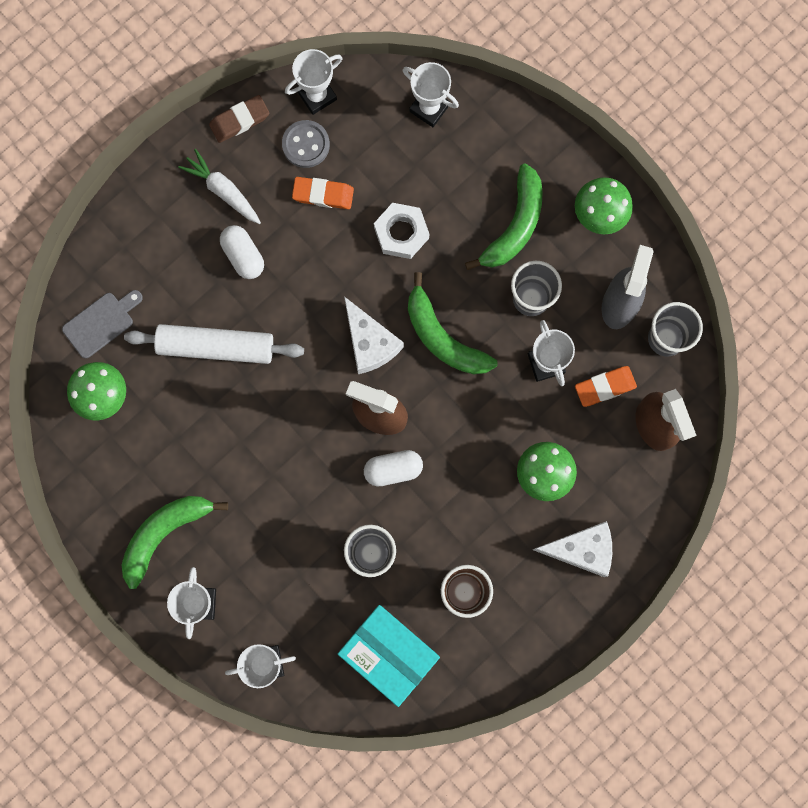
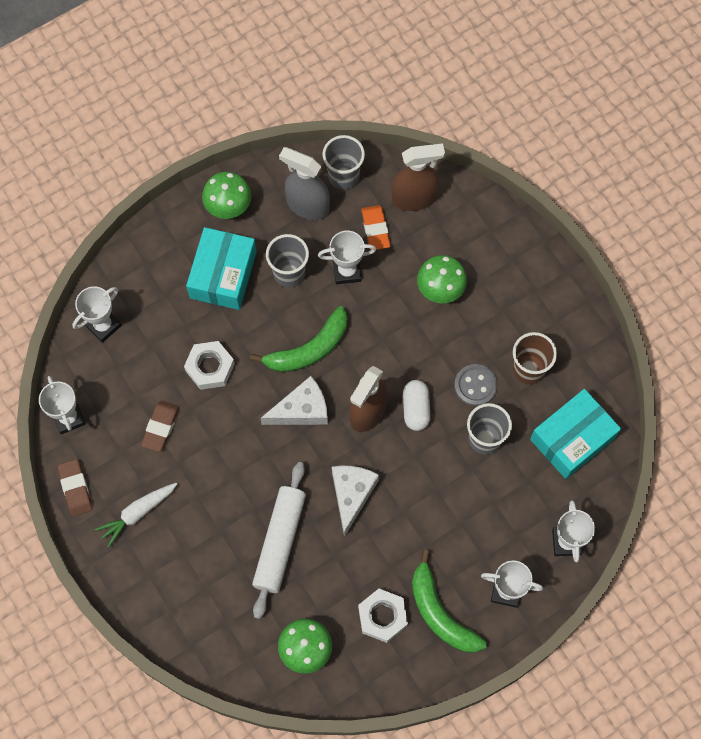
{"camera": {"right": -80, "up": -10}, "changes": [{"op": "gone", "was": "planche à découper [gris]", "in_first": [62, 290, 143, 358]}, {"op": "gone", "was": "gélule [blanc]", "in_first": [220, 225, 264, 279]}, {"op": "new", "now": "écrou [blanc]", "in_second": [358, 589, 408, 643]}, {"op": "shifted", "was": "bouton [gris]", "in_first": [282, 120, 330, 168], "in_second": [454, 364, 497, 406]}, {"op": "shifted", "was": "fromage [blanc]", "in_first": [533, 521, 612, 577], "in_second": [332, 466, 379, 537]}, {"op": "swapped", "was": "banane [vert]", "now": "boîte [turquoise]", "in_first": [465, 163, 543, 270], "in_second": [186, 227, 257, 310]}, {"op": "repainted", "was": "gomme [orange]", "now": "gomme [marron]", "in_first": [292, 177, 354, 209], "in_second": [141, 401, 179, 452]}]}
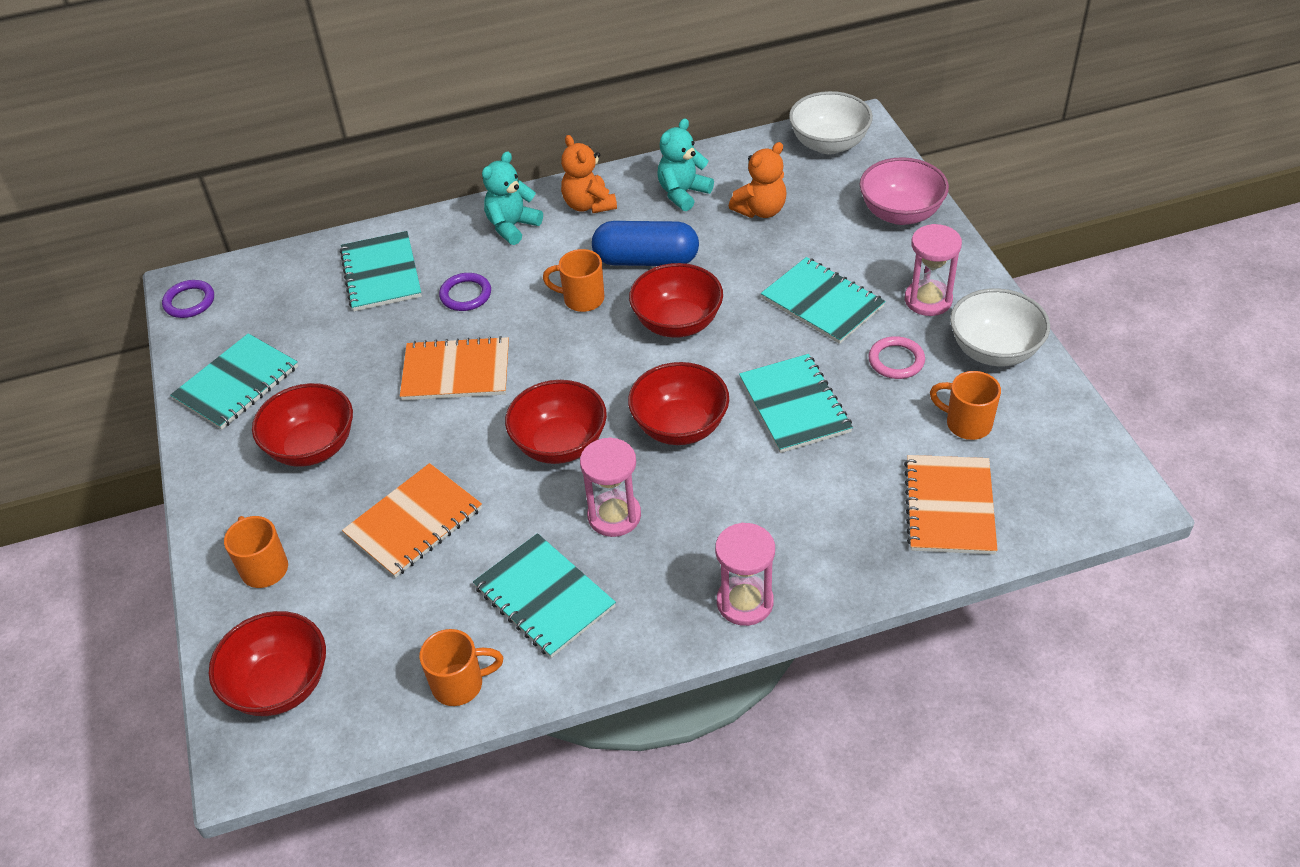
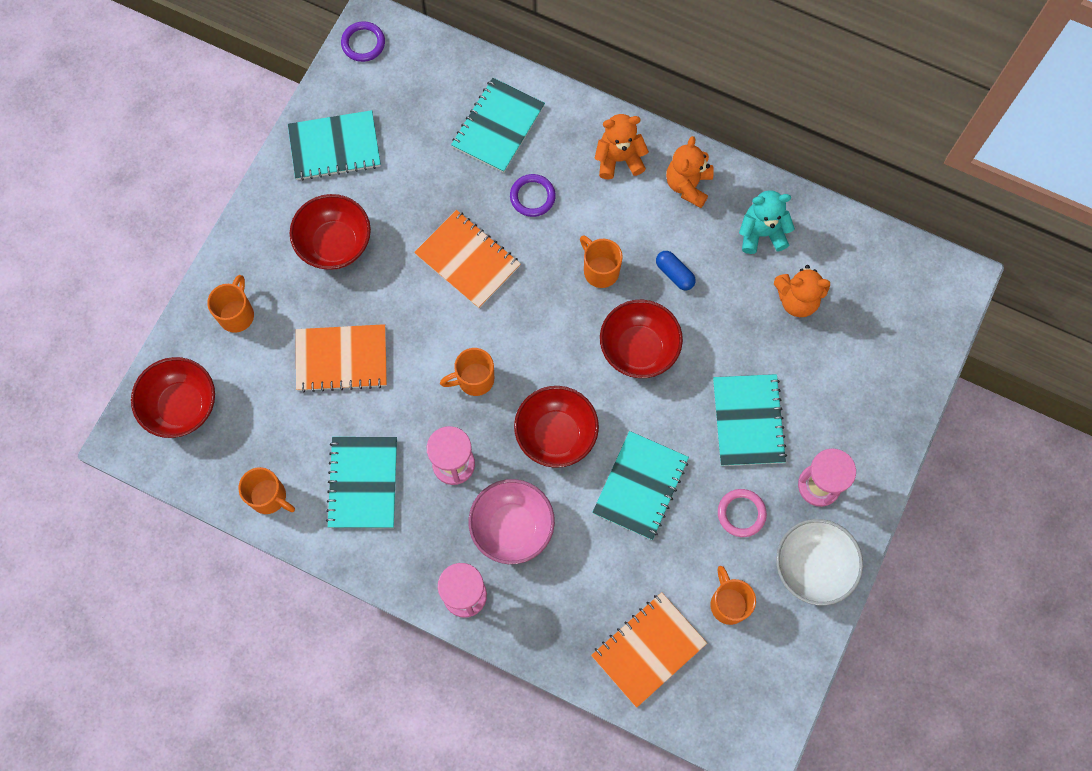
{"camera": {"right": 40, "up": 25}, "changes": [{"op": "gone", "was": "bol [blanc]", "in_first": [789, 91, 873, 154]}, {"op": "shifted", "was": "bol [rose]", "in_first": [859, 157, 949, 225], "in_second": [468, 479, 555, 564]}, {"op": "swapped", "was": "bol [rouge]", "now": "tasse [orange]", "in_first": [505, 380, 607, 464], "in_second": [440, 348, 494, 396]}, {"op": "repainted", "was": "ours en peluche [turquoise]", "now": "ours en peluche [orange]", "in_first": [482, 151, 543, 245], "in_second": [595, 114, 649, 179]}, {"op": "scaled", "was": "gélule [bleu]", "in_first": [592, 221, 699, 266], "in_second": [656, 251, 696, 290], "ratio": 0.5}]}
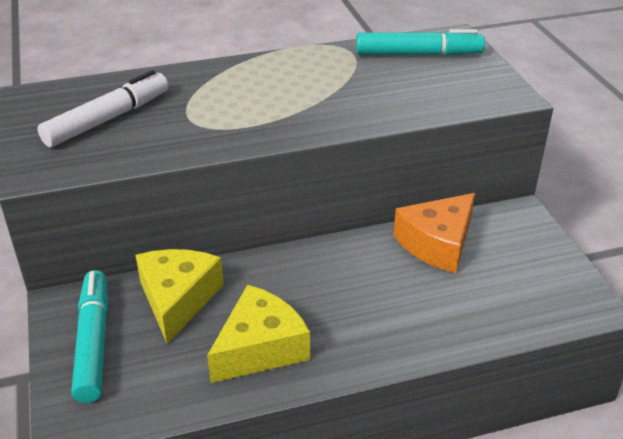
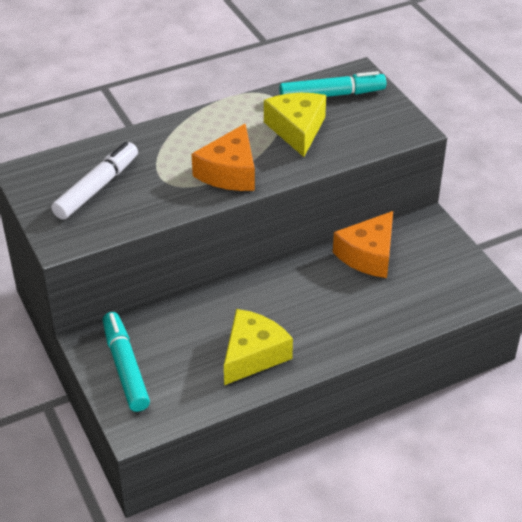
{"camera": {"right": -10, "up": 5}, "changes": [{"op": "new", "now": "fromage [orange]", "in_second": [192, 124, 255, 191]}, {"op": "shifted", "was": "fromage [jaune]", "in_first": [135, 249, 224, 344], "in_second": [264, 93, 326, 157]}]}
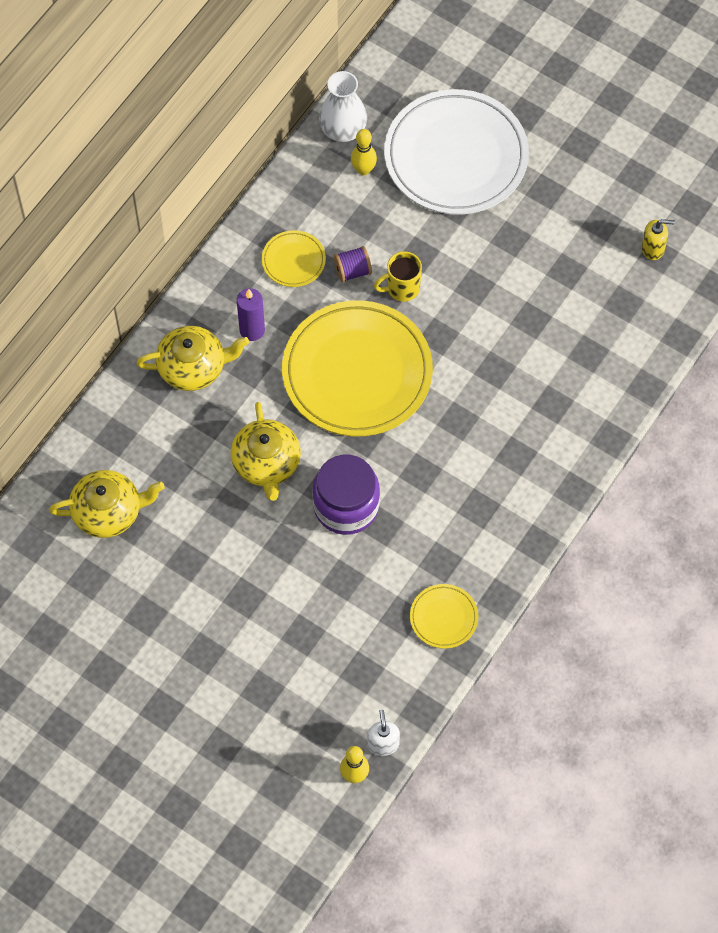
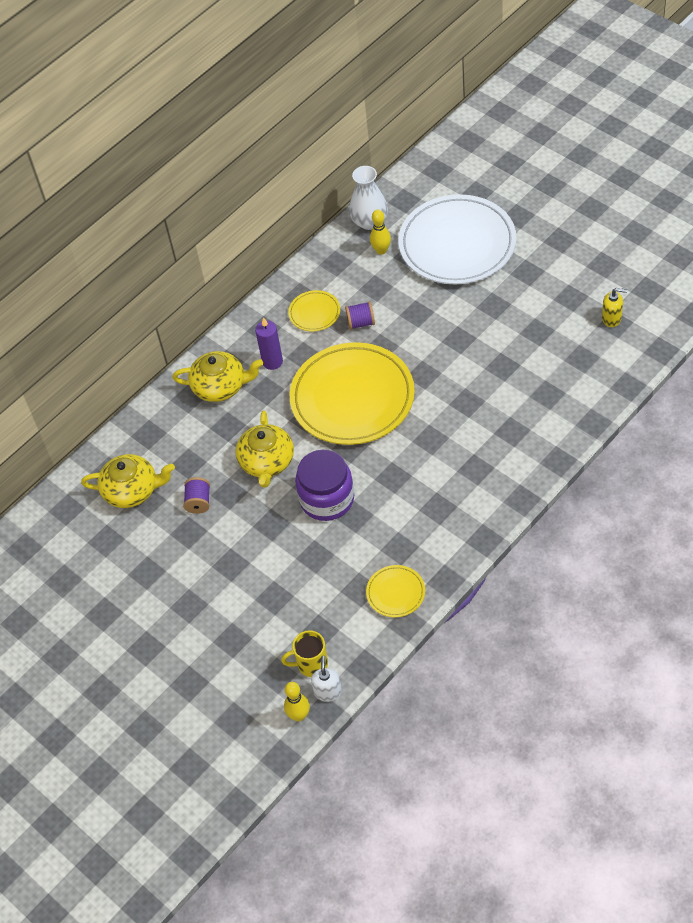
{"camera": {"right": 15, "up": -10}, "changes": [{"op": "new", "now": "bobine [violet]", "in_second": [183, 477, 210, 514]}, {"op": "shifted", "was": "tasse [jaune]", "in_first": [374, 251, 422, 302], "in_second": [281, 630, 328, 677]}]}
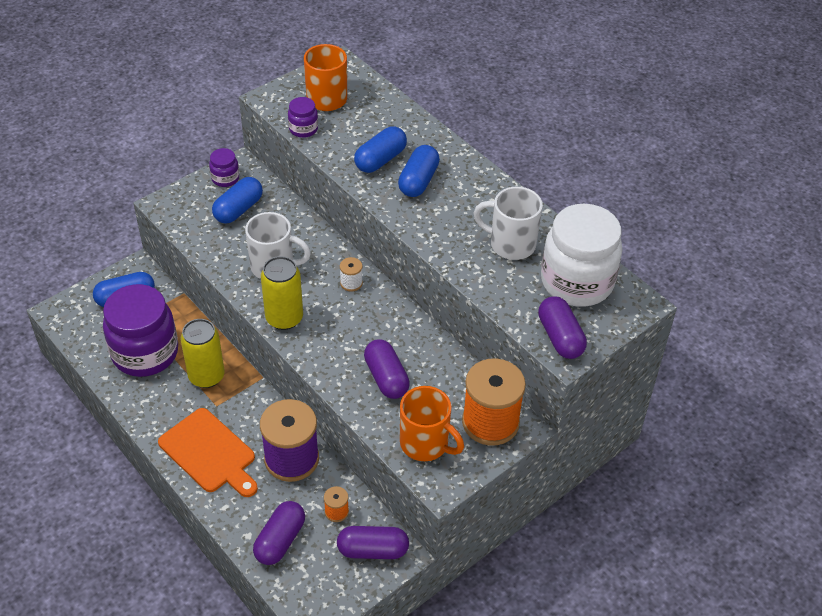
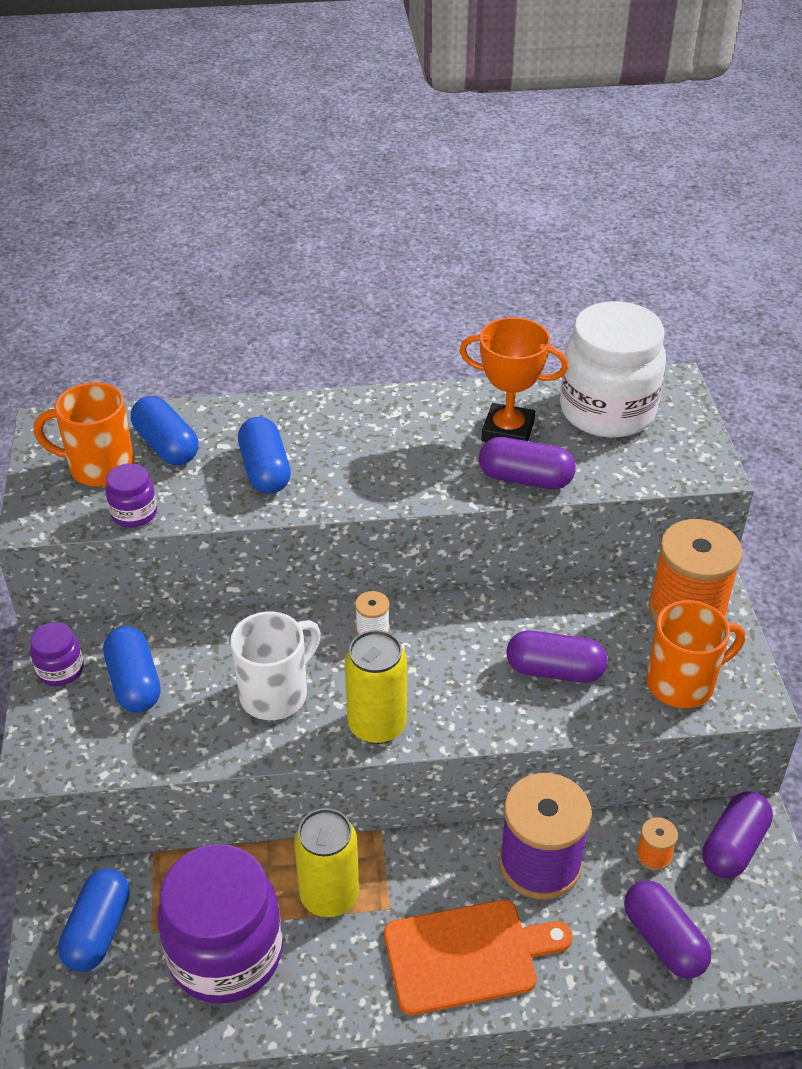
{"camera": {"right": -55, "up": -5}, "changes": [{"op": "shifted", "was": "gélule [bleu]", "in_first": [398, 145, 440, 197], "in_second": [131, 396, 199, 465]}, {"op": "shifted", "was": "gélule [violet]", "in_first": [538, 296, 587, 359], "in_second": [479, 437, 576, 489]}, {"op": "swapped", "was": "tasse [blanc]", "now": "trophée [orange]", "in_first": [474, 187, 543, 260], "in_second": [459, 317, 568, 442]}]}
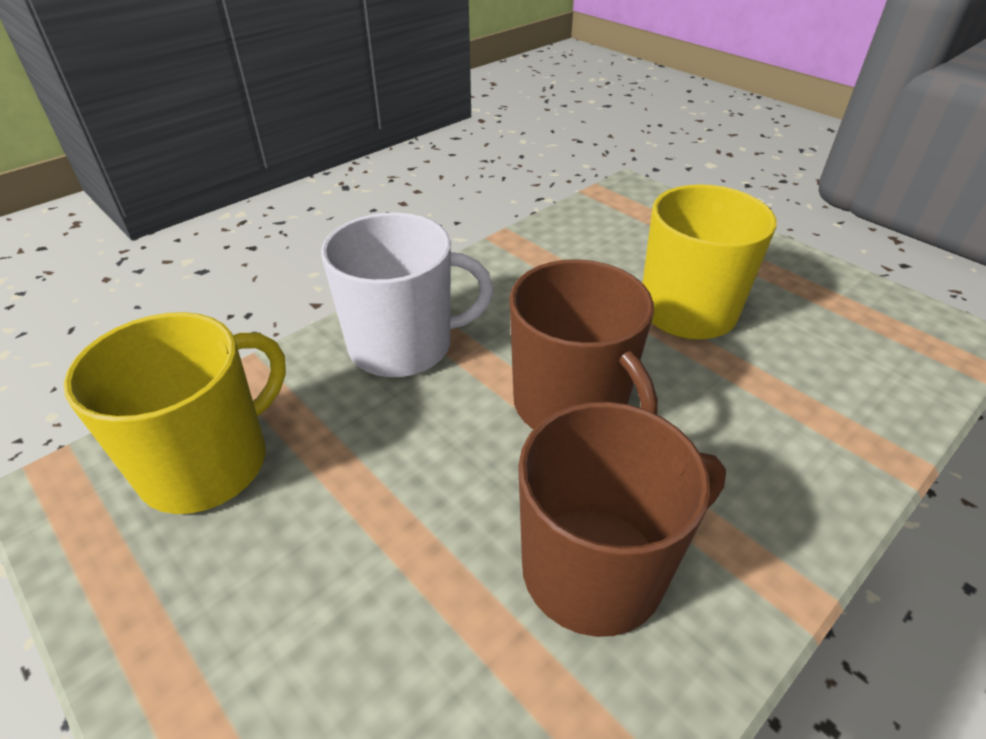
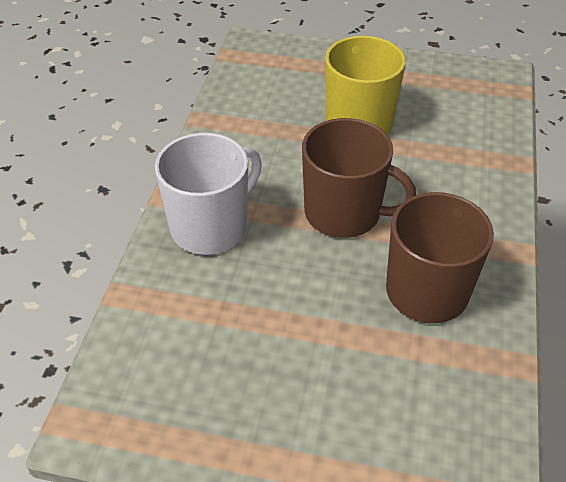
{"camera": {"right": -35, "up": 5}, "changes": [{"op": "gone", "was": "tasse [jaune]", "in_first": [64, 312, 286, 514]}]}
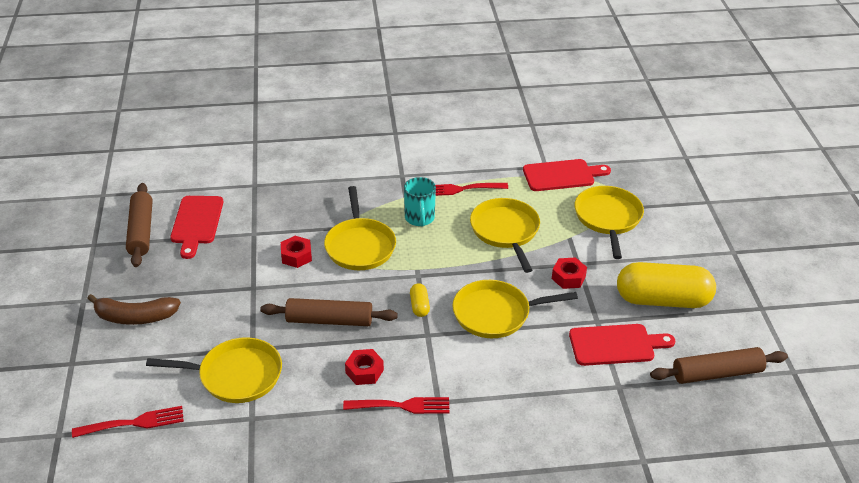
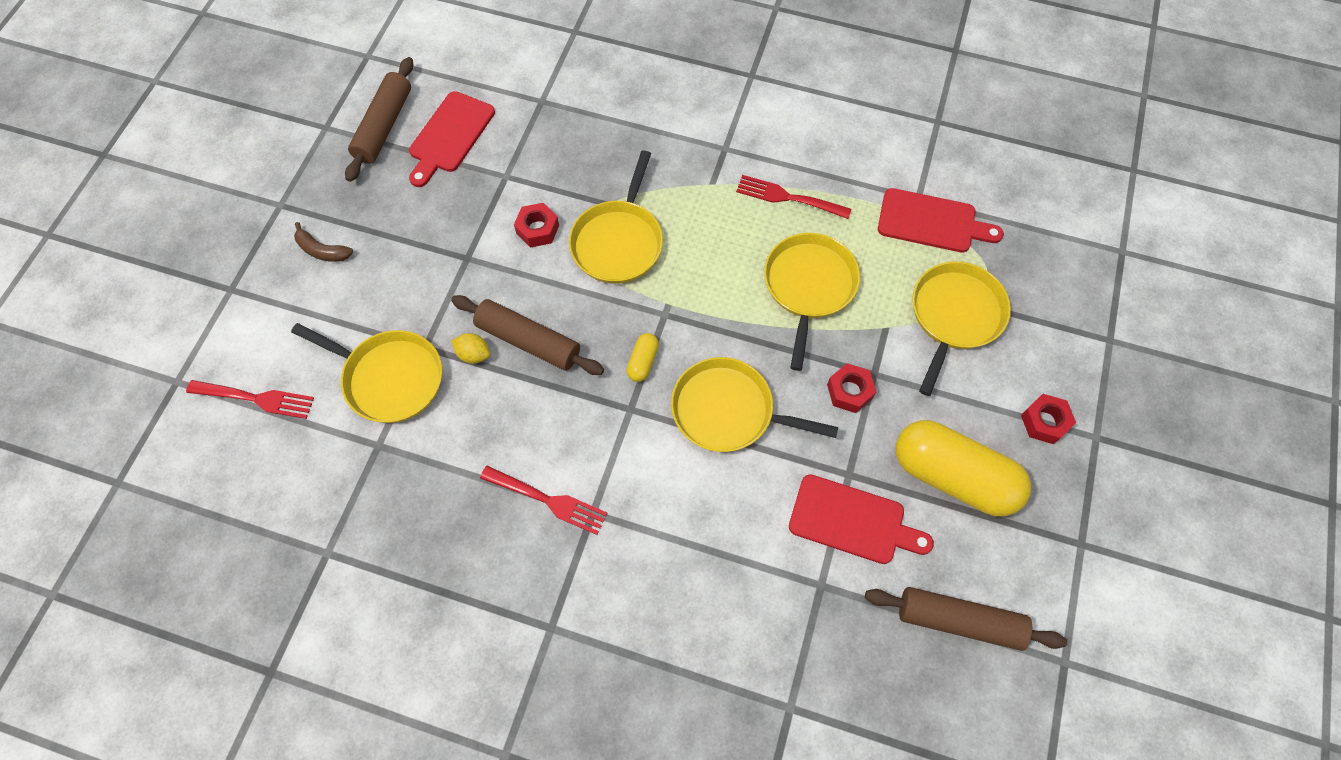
{"camera": {"right": 25, "up": 25}, "changes": [{"op": "gone", "was": "tasse [turquoise]", "in_first": [404, 177, 436, 226]}, {"op": "new", "now": "citron [jaune]", "in_second": [451, 333, 490, 364]}, {"op": "shifted", "was": "écrou [rouge]", "in_first": [345, 349, 384, 385], "in_second": [1021, 394, 1076, 444]}, {"op": "scaled", "was": "banane [marron]", "in_first": [87, 294, 181, 325], "in_second": [294, 222, 353, 262], "ratio": 0.62}]}
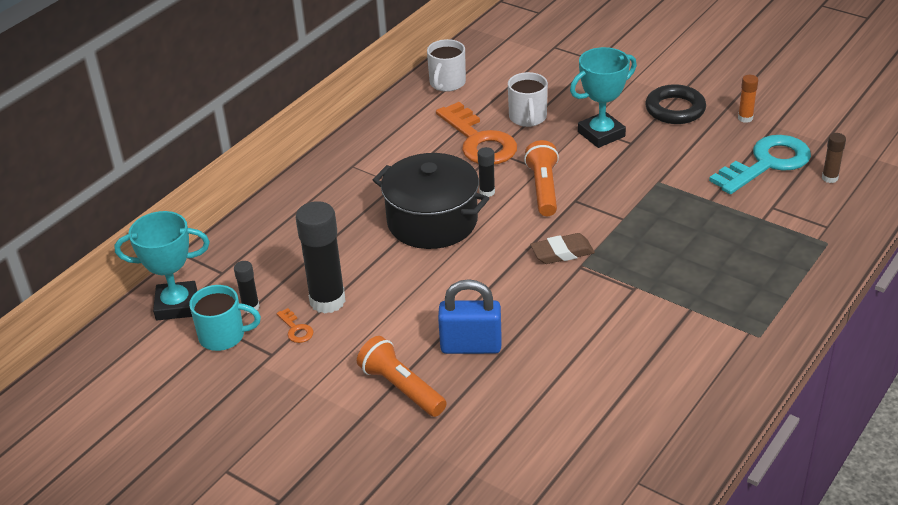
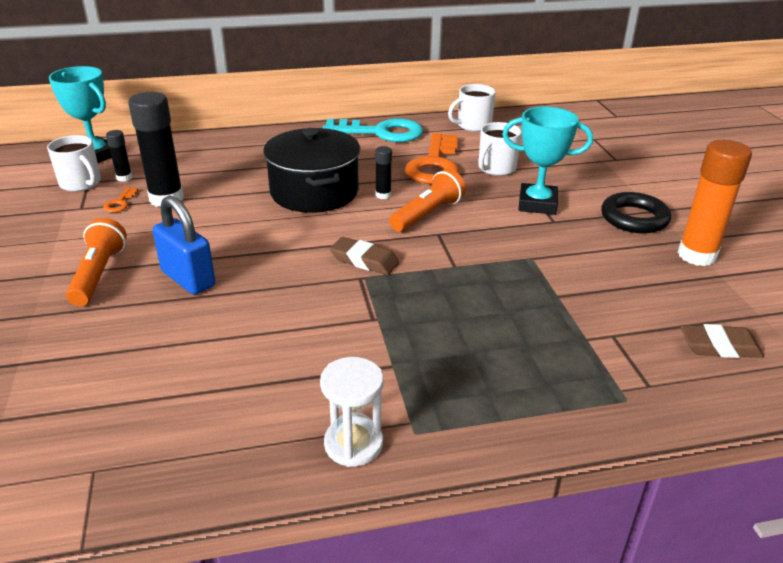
{"camera": {"right": 40, "up": -5}, "changes": [{"op": "new", "now": "sablier [blanc]", "in_second": [320, 357, 383, 467]}, {"op": "shifted", "was": "clé [turquoise]", "in_first": [709, 135, 811, 194], "in_second": [323, 118, 424, 142]}, {"op": "swapped", "was": "bâton de colle [marron]", "now": "gomme [marron]", "in_first": [822, 133, 846, 183], "in_second": [680, 324, 764, 358]}, {"op": "repainted", "was": "tasse [turquoise]", "now": "tasse [blanc]", "in_first": [189, 285, 261, 351], "in_second": [47, 135, 101, 192]}, {"op": "scaled", "was": "bâton de colle [orange]", "in_first": [738, 75, 758, 123], "in_second": [678, 140, 752, 266], "ratio": 2.08}]}
